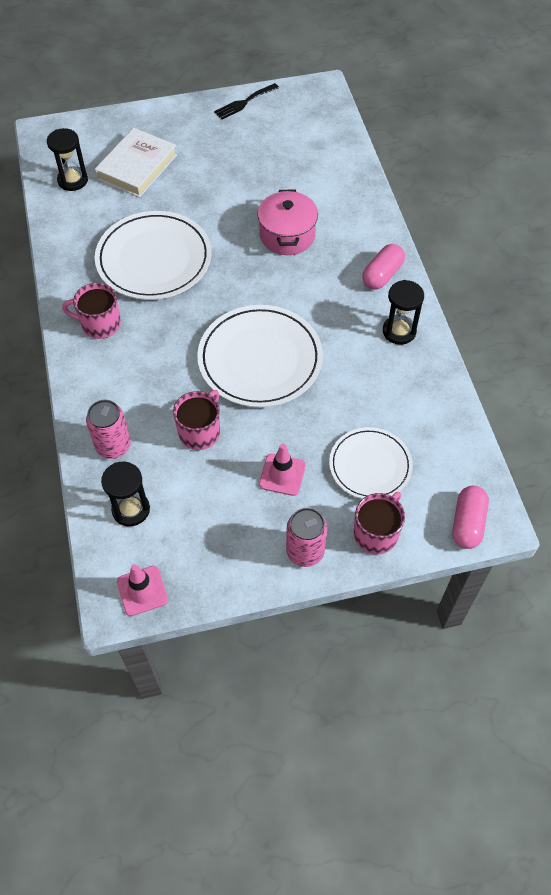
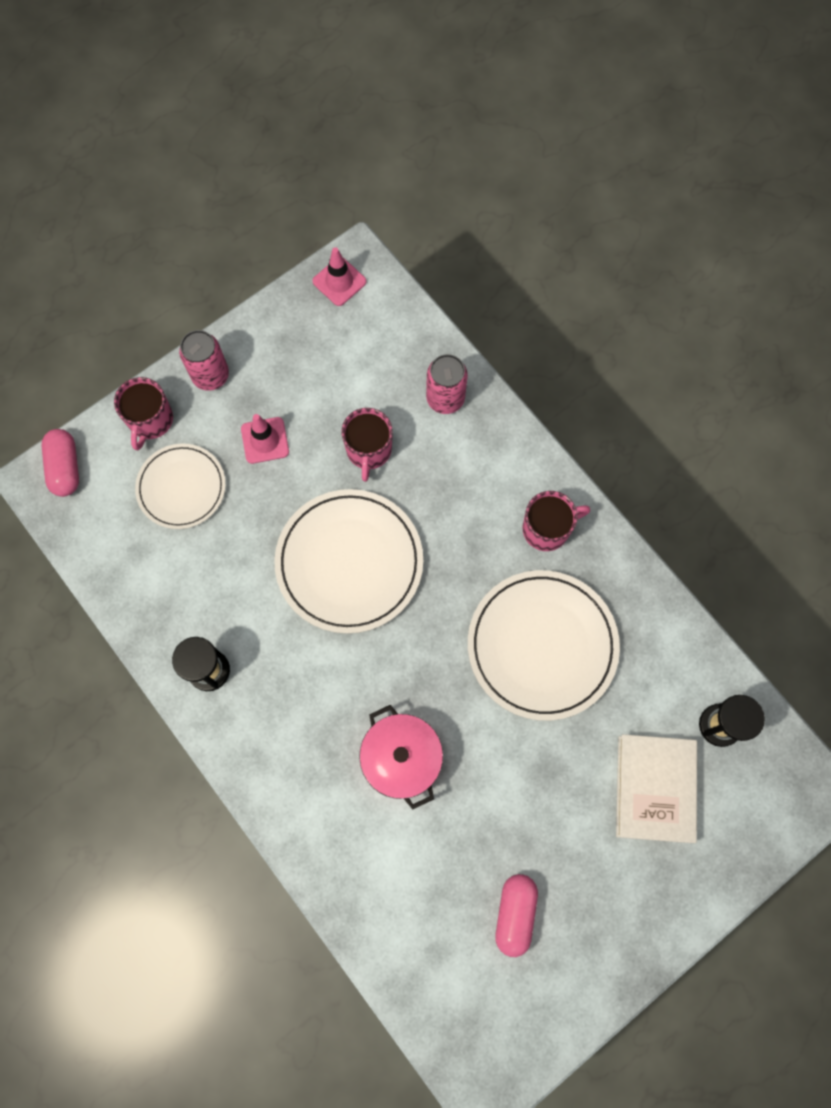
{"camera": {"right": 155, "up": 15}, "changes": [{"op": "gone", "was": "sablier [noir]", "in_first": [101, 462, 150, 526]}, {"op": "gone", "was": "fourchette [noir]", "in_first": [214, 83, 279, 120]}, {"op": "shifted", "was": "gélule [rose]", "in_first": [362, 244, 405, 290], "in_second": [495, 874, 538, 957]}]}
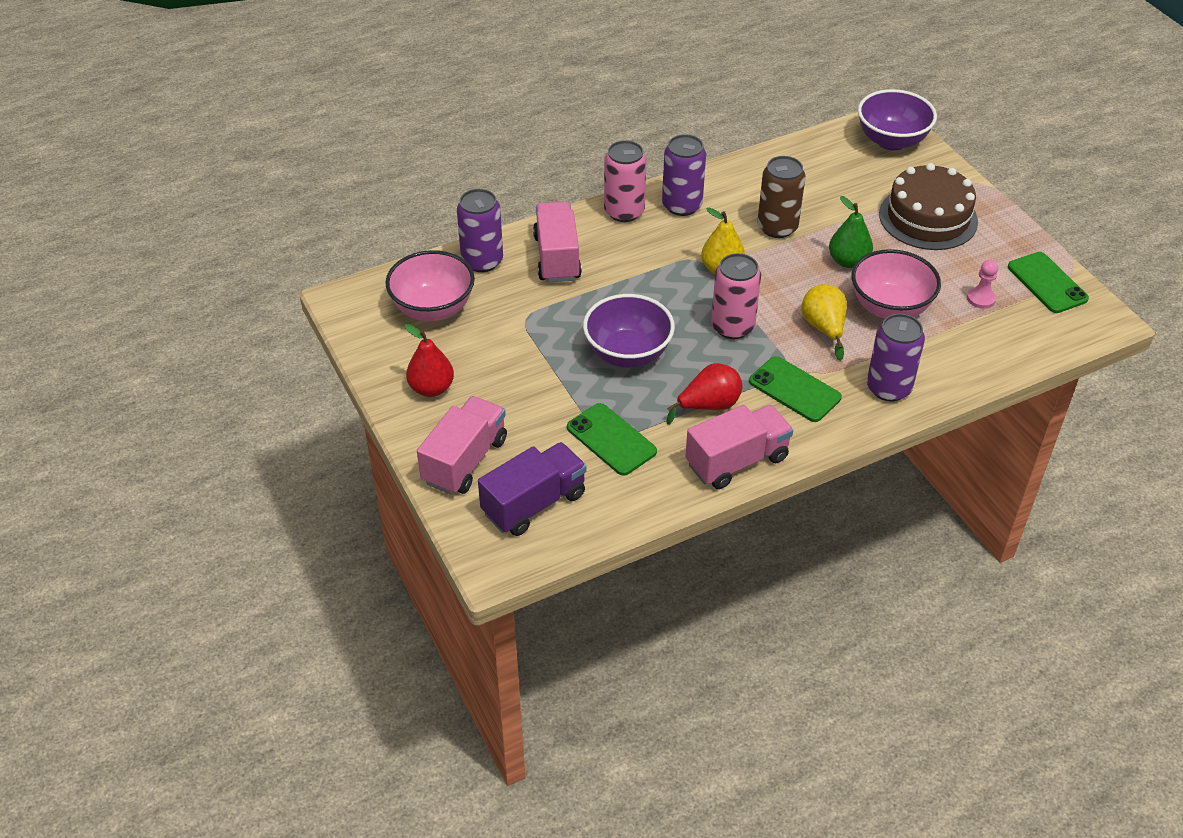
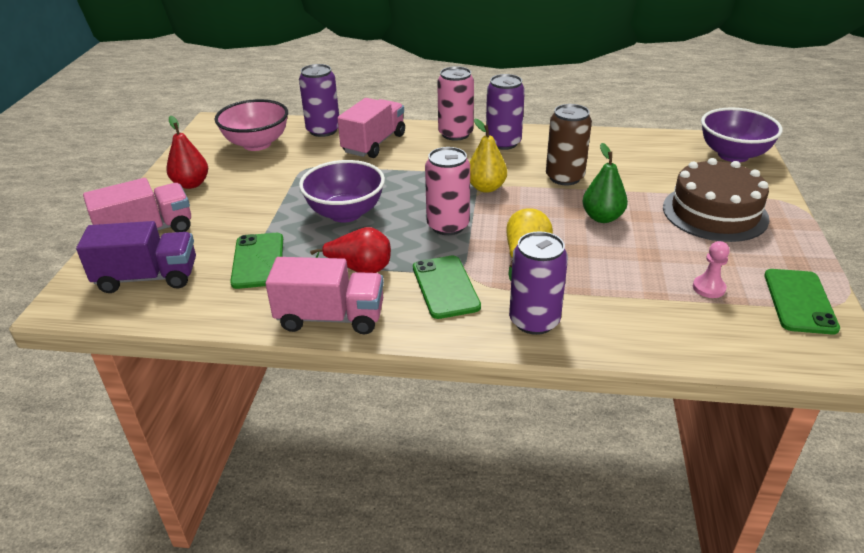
{"camera": {"right": 35, "up": -10}, "changes": [{"op": "gone", "was": "bol [rose]", "in_first": [851, 249, 941, 319]}]}
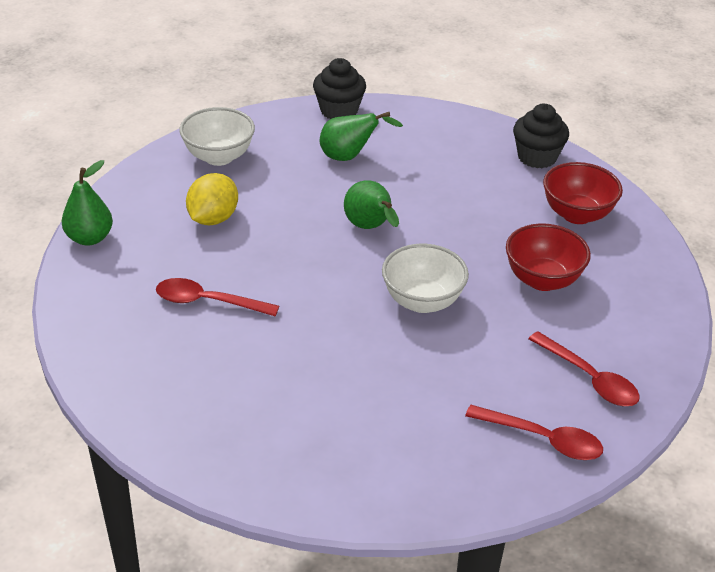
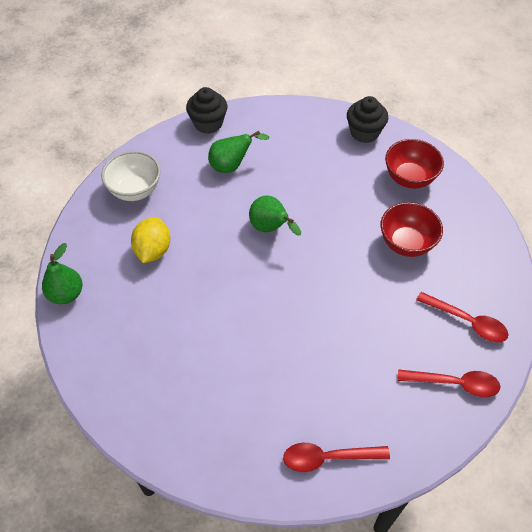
{"camera": {"right": -15, "up": 15}, "changes": [{"op": "gone", "was": "bol [blanc]", "in_first": [382, 244, 469, 313]}, {"op": "shifted", "was": "cuillère [rouge]", "in_first": [156, 278, 279, 317], "in_second": [283, 443, 390, 472]}]}
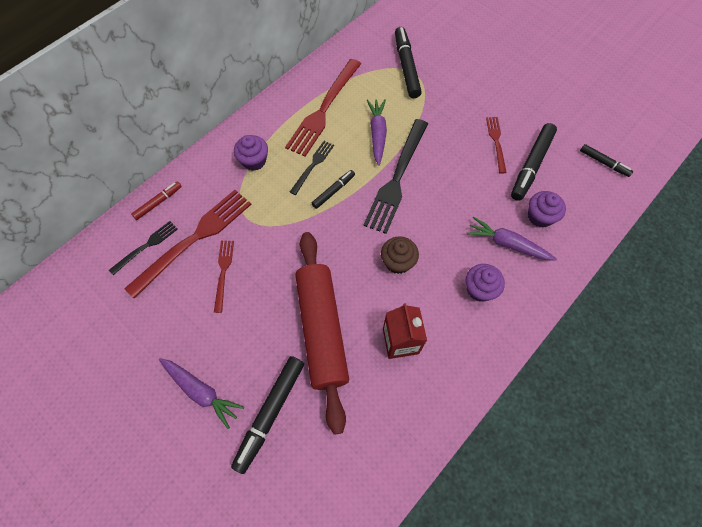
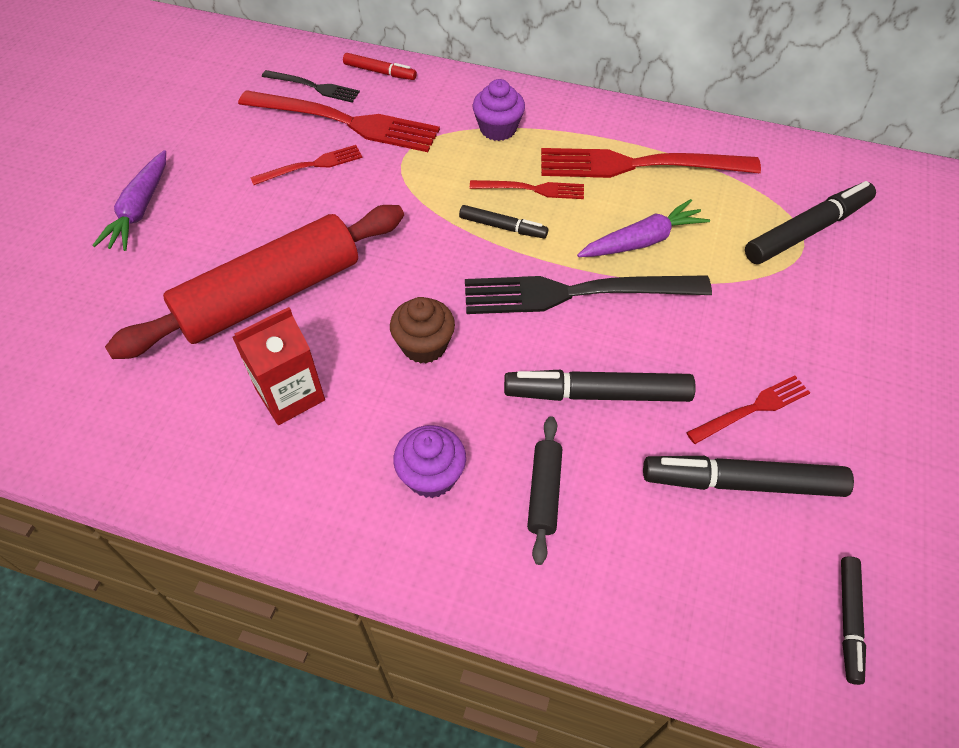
{"camera": {"right": 65, "up": -10}, "changes": [{"op": "gone", "was": "muffin [violet]", "in_first": [528, 191, 566, 228]}, {"op": "shifted", "was": "feutre [noir]", "in_first": [231, 356, 304, 474], "in_second": [504, 370, 696, 402]}, {"op": "swapped", "was": "carotte [violet]", "now": "rouleau à pâtisserie [noir]", "in_first": [466, 216, 557, 261], "in_second": [527, 416, 562, 565]}, {"op": "repainted", "was": "fourchette [noir]", "now": "fourchette [rouge]", "in_first": [290, 140, 334, 195], "in_second": [470, 180, 584, 199]}]}
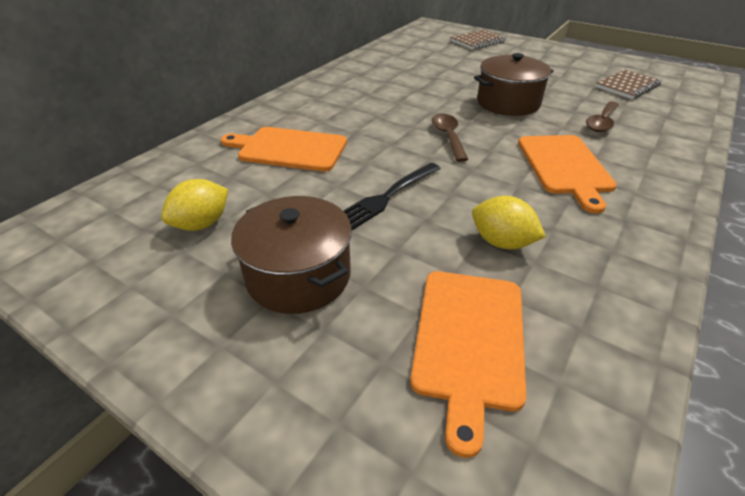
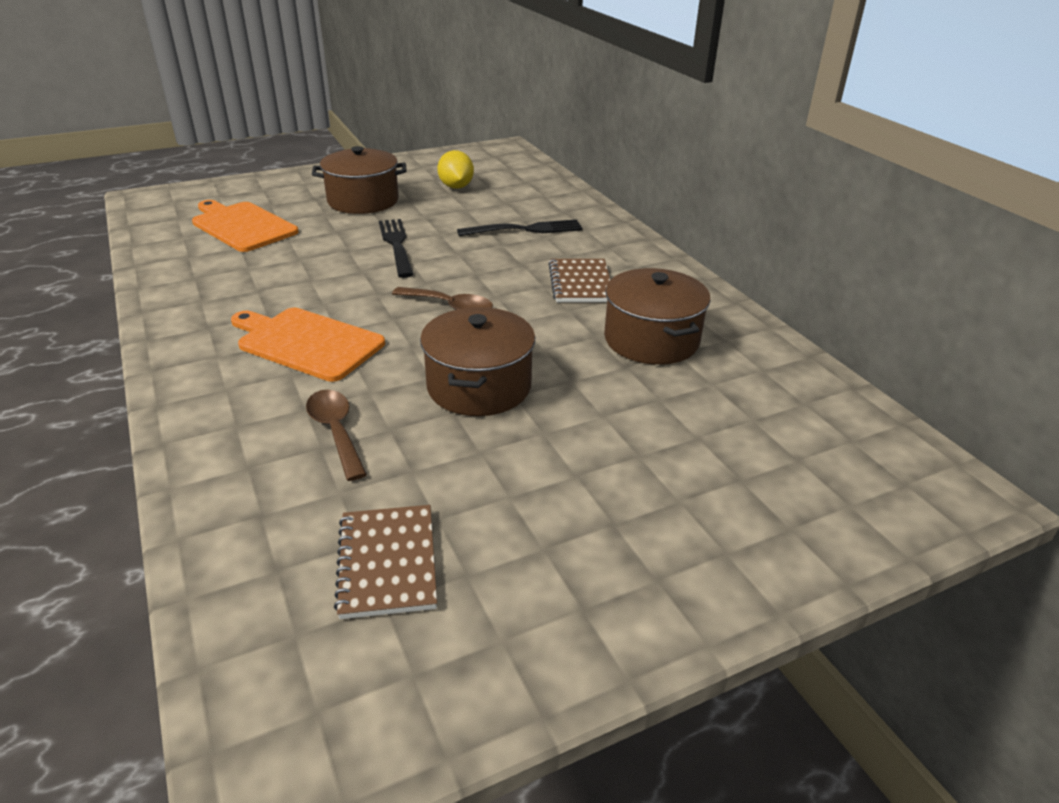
{"camera": {"right": 120, "up": -5}, "changes": [{"op": "gone", "was": "citron [jaune]", "in_first": [472, 196, 546, 249]}, {"op": "new", "now": "marmite [marron]", "in_second": [604, 268, 710, 365]}, {"op": "shifted", "was": "carnet [marron]", "in_first": [451, 30, 506, 49], "in_second": [549, 259, 610, 302]}, {"op": "swapped", "was": "planche à découper [orange]", "now": "fourchette [noir]", "in_first": [221, 127, 347, 171], "in_second": [457, 219, 583, 236]}]}
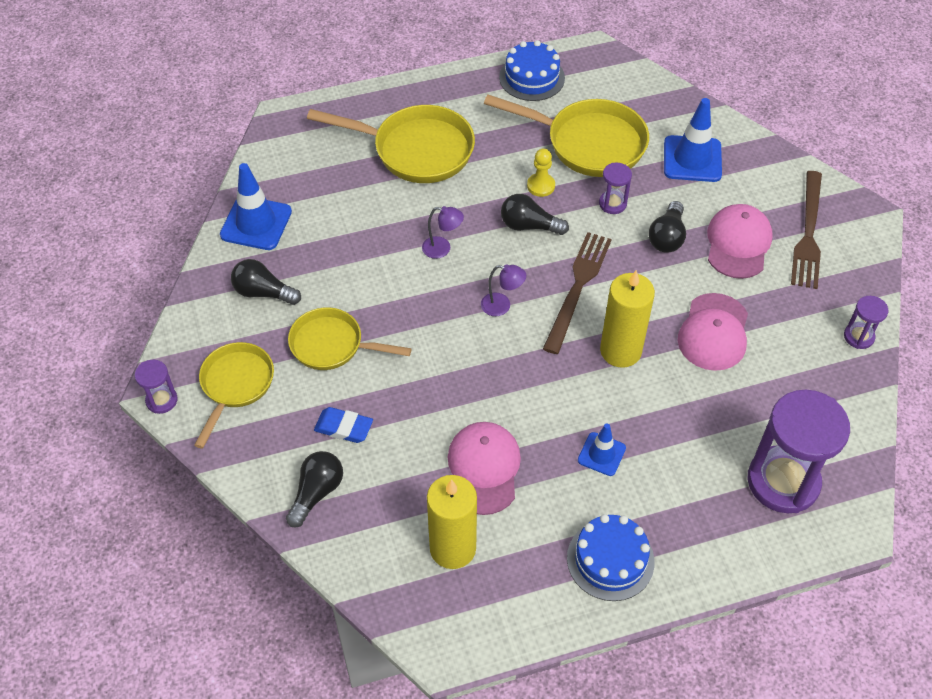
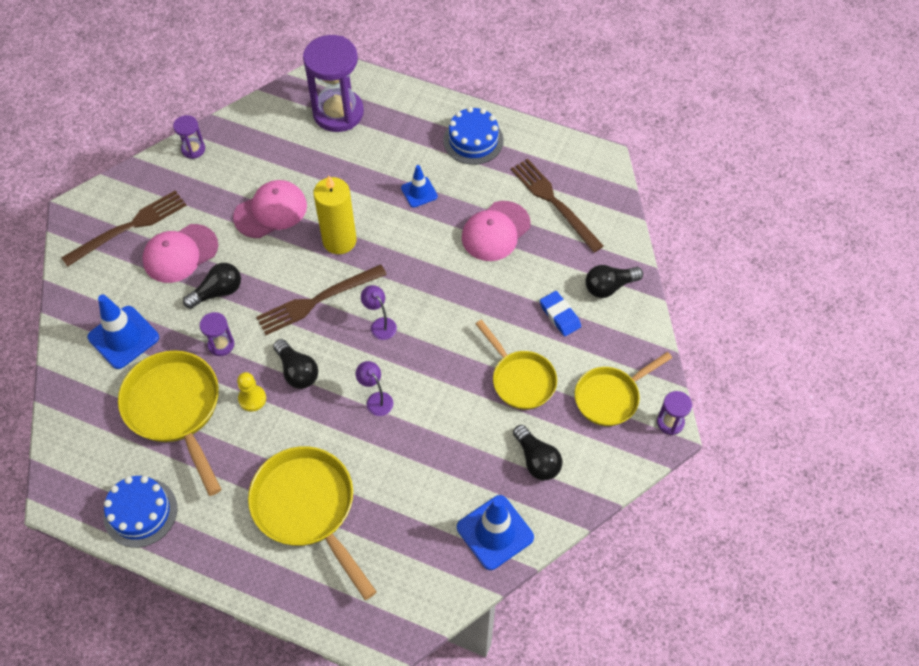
{"camera": {"right": -140, "up": 5}, "changes": [{"op": "swapped", "was": "bougie [jaune]", "now": "fourchette [marron]", "in_first": [427, 475, 477, 569], "in_second": [511, 159, 604, 253]}]}
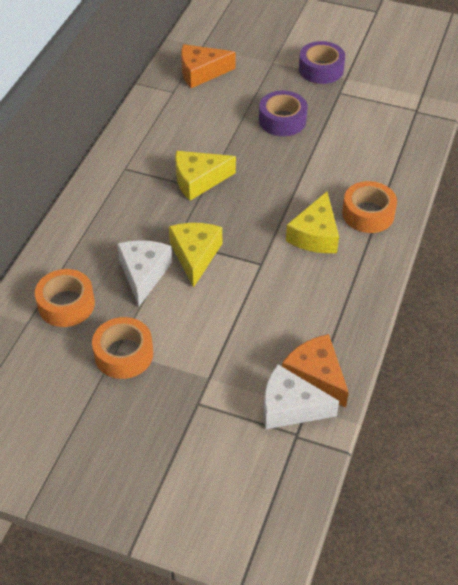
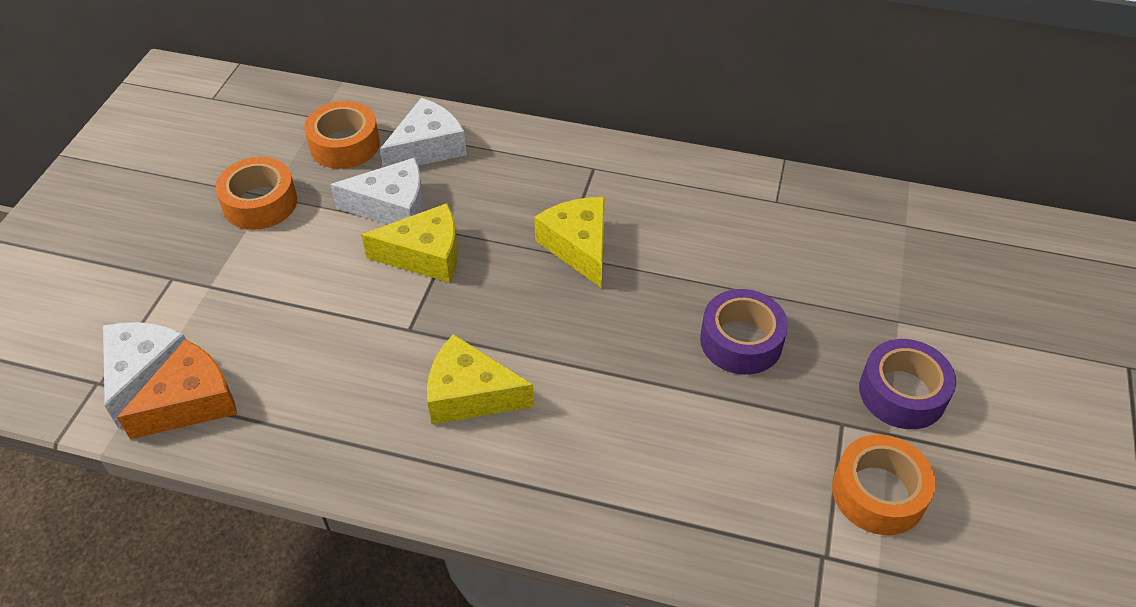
{"camera": {"right": 85, "up": 0}, "changes": [{"op": "gone", "was": "fromage [orange]", "in_first": [181, 44, 235, 88]}, {"op": "new", "now": "fromage [blanc]", "in_second": [380, 98, 467, 167]}, {"op": "shifted", "was": "ruban adhésif [orange]", "in_first": [342, 181, 397, 233], "in_second": [832, 435, 936, 535]}]}
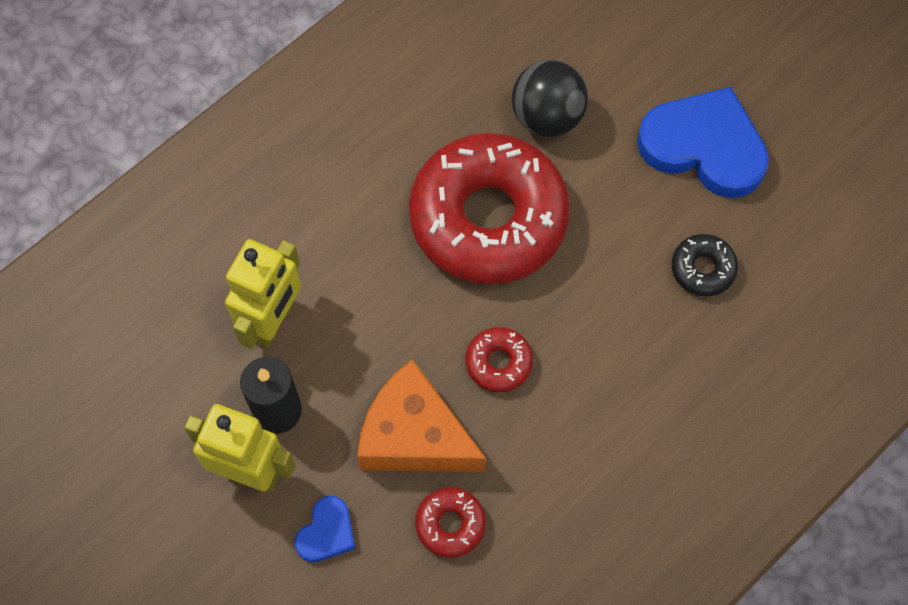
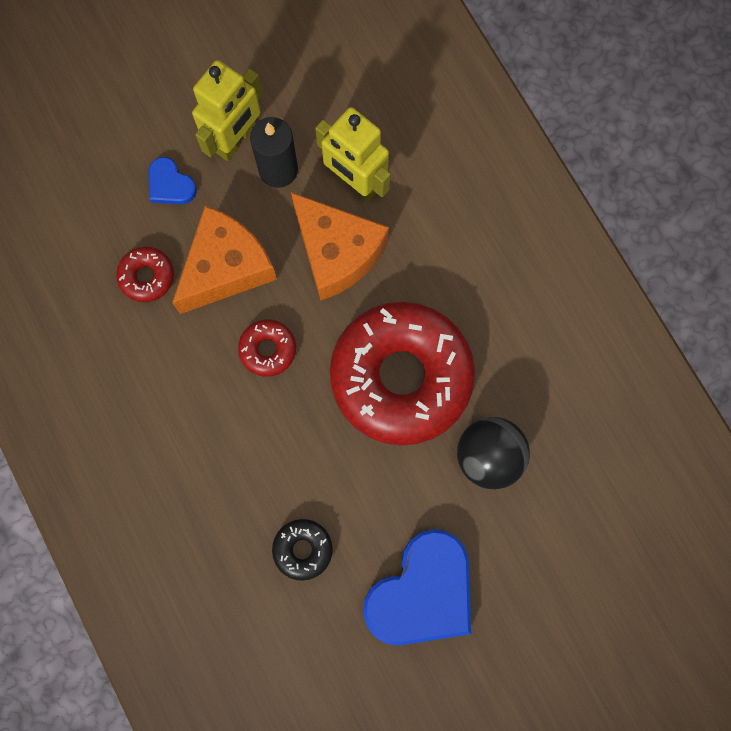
{"camera": {"right": 105, "up": 10}, "changes": [{"op": "new", "now": "fromage [orange]", "in_second": [291, 192, 389, 301]}]}
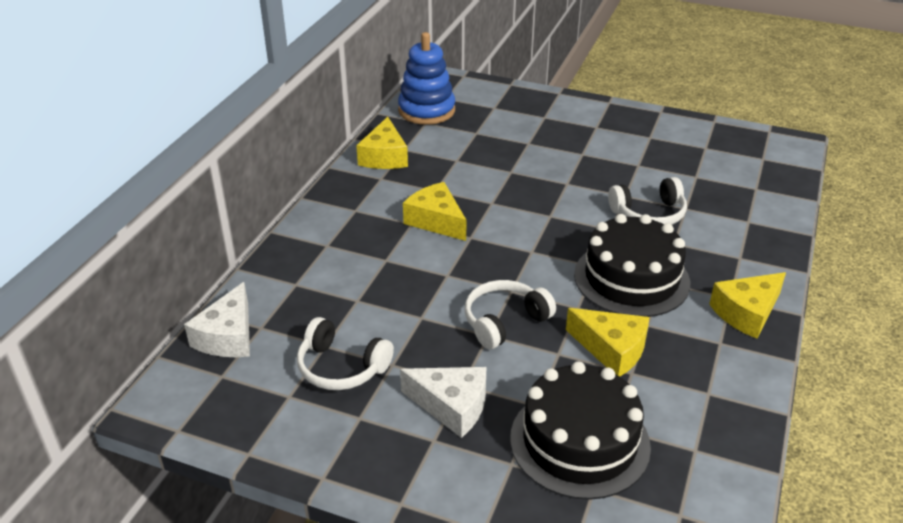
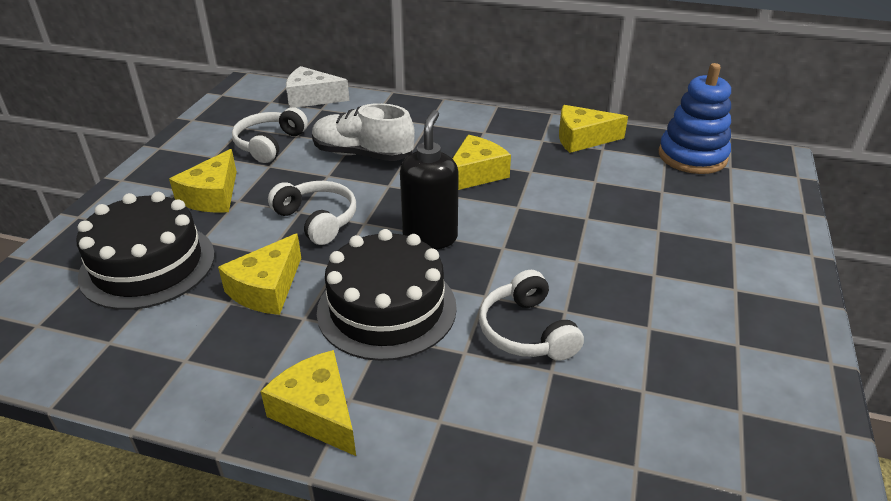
{"camera": {"right": 85, "up": 0}, "changes": [{"op": "new", "now": "chaussure [blanc]", "in_second": [312, 103, 415, 161]}, {"op": "new", "now": "distributeur de savon [noir]", "in_second": [400, 110, 459, 249]}, {"op": "repainted", "was": "fromage [blanc]", "now": "fromage [jaune]", "in_first": [400, 367, 486, 438], "in_second": [169, 149, 237, 213]}]}
